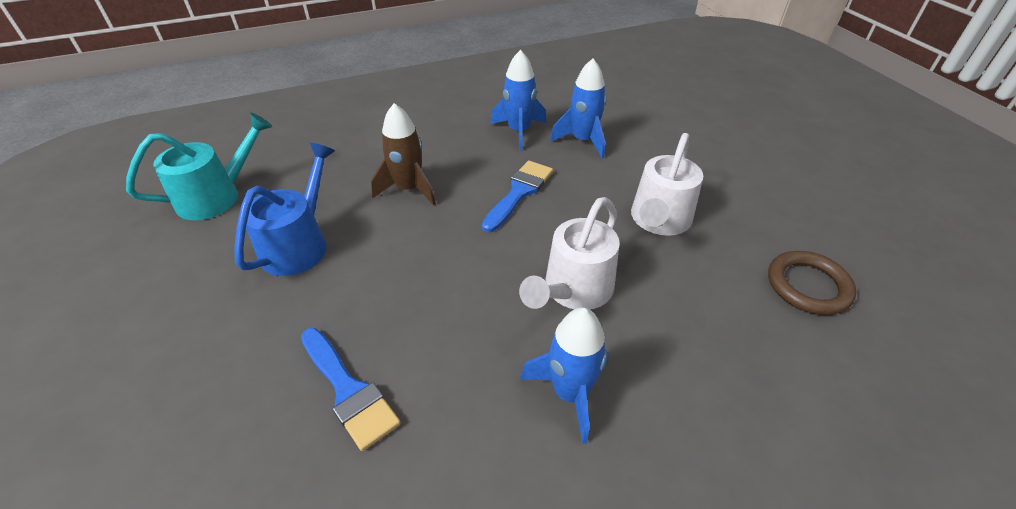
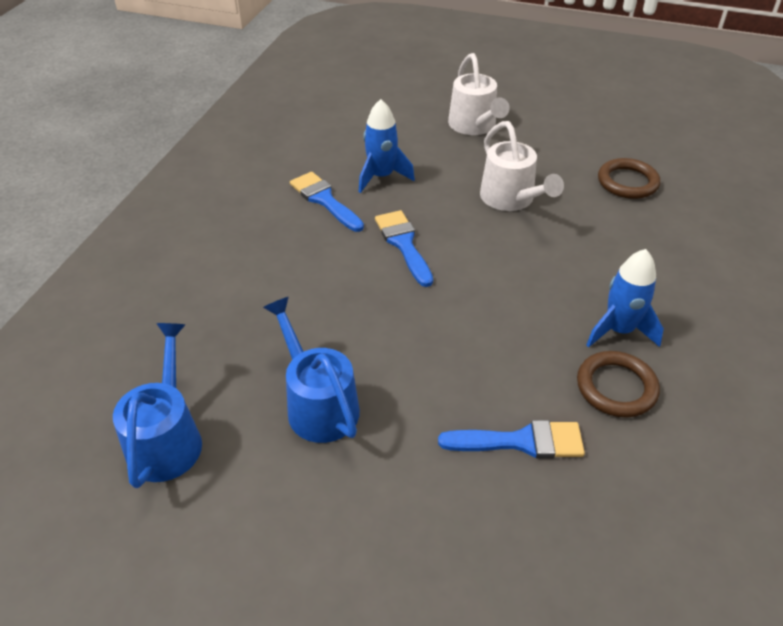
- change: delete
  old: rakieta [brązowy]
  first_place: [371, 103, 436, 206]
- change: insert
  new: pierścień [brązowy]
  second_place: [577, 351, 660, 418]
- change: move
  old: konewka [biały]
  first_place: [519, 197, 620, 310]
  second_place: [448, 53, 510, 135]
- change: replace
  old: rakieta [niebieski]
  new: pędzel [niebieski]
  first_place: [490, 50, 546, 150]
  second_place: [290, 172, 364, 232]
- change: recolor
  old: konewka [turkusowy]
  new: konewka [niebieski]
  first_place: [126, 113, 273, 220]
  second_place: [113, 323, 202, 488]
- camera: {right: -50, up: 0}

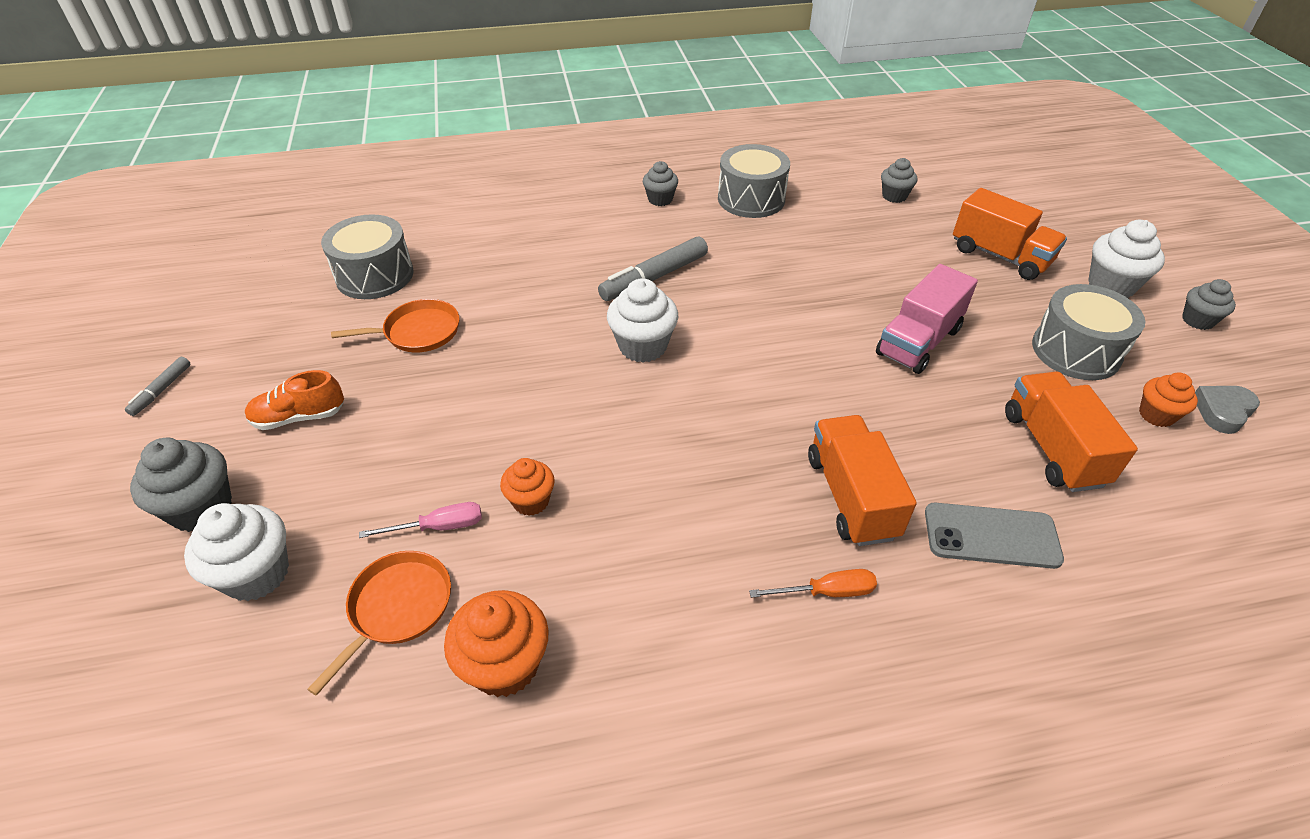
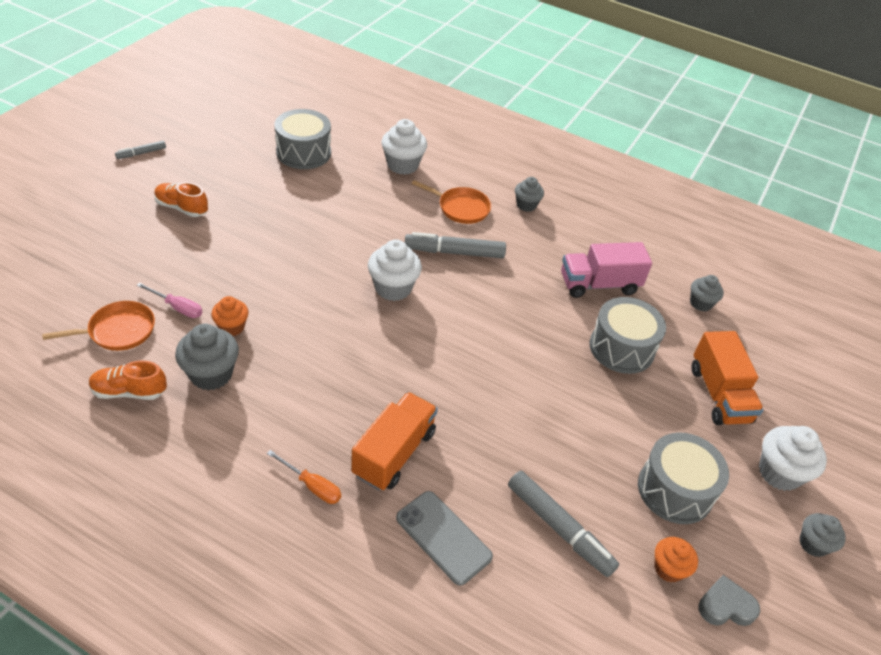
- change: move
  old: muffinka [szary]
  first_place: [130, 438, 232, 532]
  second_place: [175, 324, 239, 390]
- change: move
  old: muffinka [biały]
  first_place: [184, 503, 289, 601]
  second_place: [381, 119, 427, 175]
- change: move
  old: patelnia [pomarańczowy]
  first_place: [331, 299, 459, 352]
  second_place: [412, 180, 491, 224]
- change: move
  old: bęben [szary]
  first_place: [718, 144, 790, 218]
  second_place: [590, 297, 666, 374]
- change: move
  old: ciężarówka [różowy]
  first_place: [876, 264, 978, 374]
  second_place: [561, 242, 652, 298]
- change: replace
  old: muffinka [pomarańczowy]
  new: but [pomarańczowy]
  first_place: [444, 590, 549, 697]
  second_place: [89, 361, 167, 400]
- change: replace
  old: ciężarówka [pomarańczowy]
  new: flamaster [szary]
  first_place: [1005, 372, 1138, 492]
  second_place: [508, 471, 619, 577]
- camera: {right: 35, up: 0}

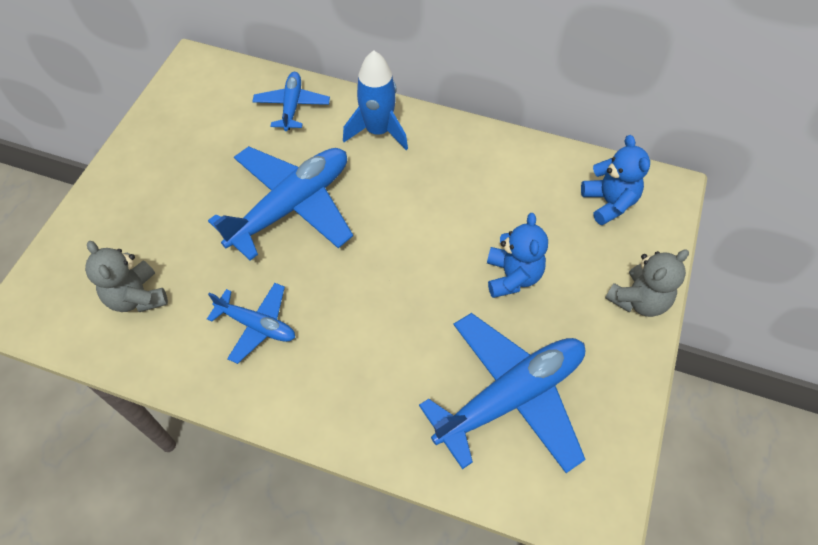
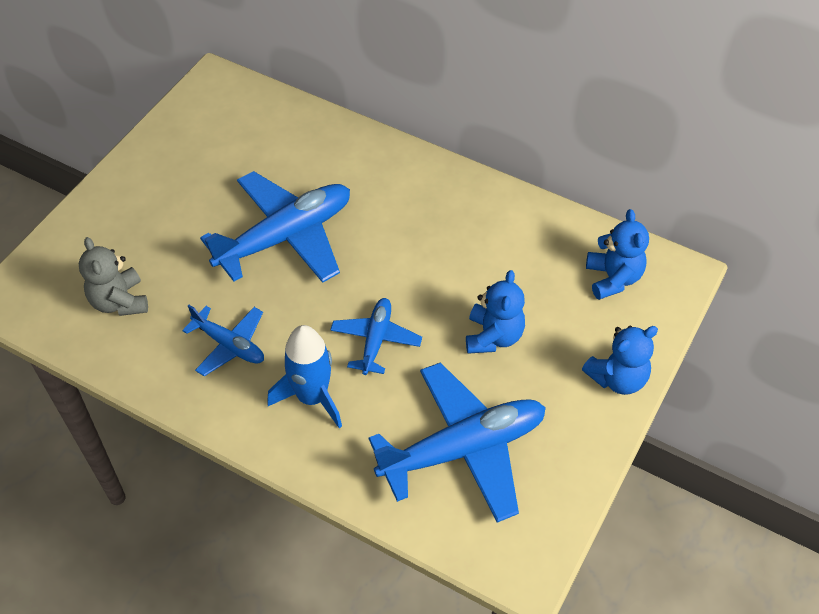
- change: move
  old: samolot [niebieski]
  first_place: [252, 72, 330, 131]
  second_place: [330, 298, 422, 375]
- change: move
  old: rakieta [niebieski]
  first_place: [343, 50, 408, 150]
  second_place: [267, 325, 342, 428]
- change: recolor
  old: miś [szary]
  new: miś [niebieski]
  first_place: [605, 249, 689, 317]
  second_place: [582, 326, 658, 395]
- camera: {right: 10, up: -5}

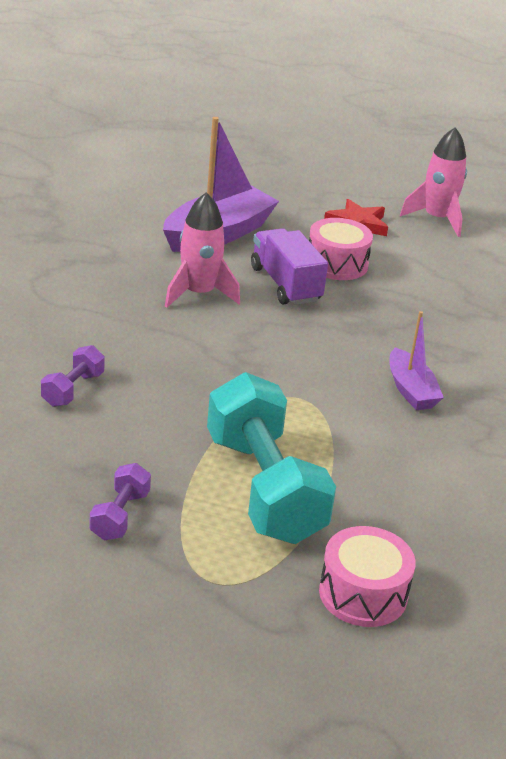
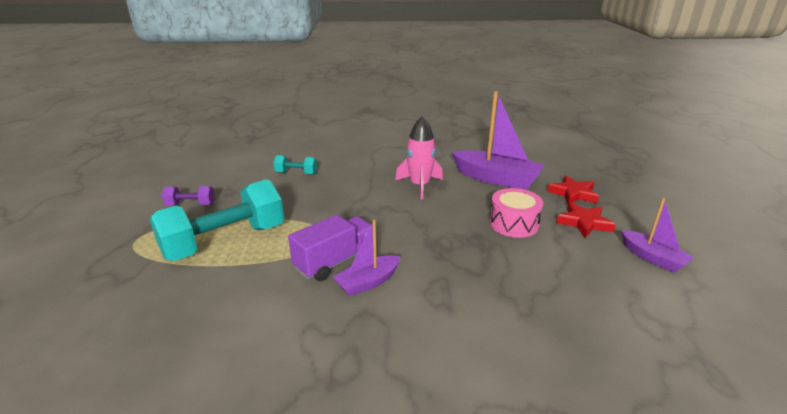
- change: delete
  old: bęben [różowy]
  first_place: [319, 526, 416, 627]
- change: insert
  new: gwiazda [czerwony]
  second_place: [547, 176, 599, 204]
- change: move
  old: ciężarówka [fioletowy]
  first_place: [251, 228, 328, 305]
  second_place: [288, 215, 373, 281]
- change: replace
  old: rakieta [różowy]
  new: łódka [fioletowy]
  first_place: [400, 127, 467, 237]
  second_place: [621, 198, 695, 273]
- change: recolor
  old: hantel [fioletowy]
  new: hantel [turkusowy]
  first_place: [41, 345, 105, 407]
  second_place: [273, 155, 317, 175]
- camera: {right: 75, up: -5}

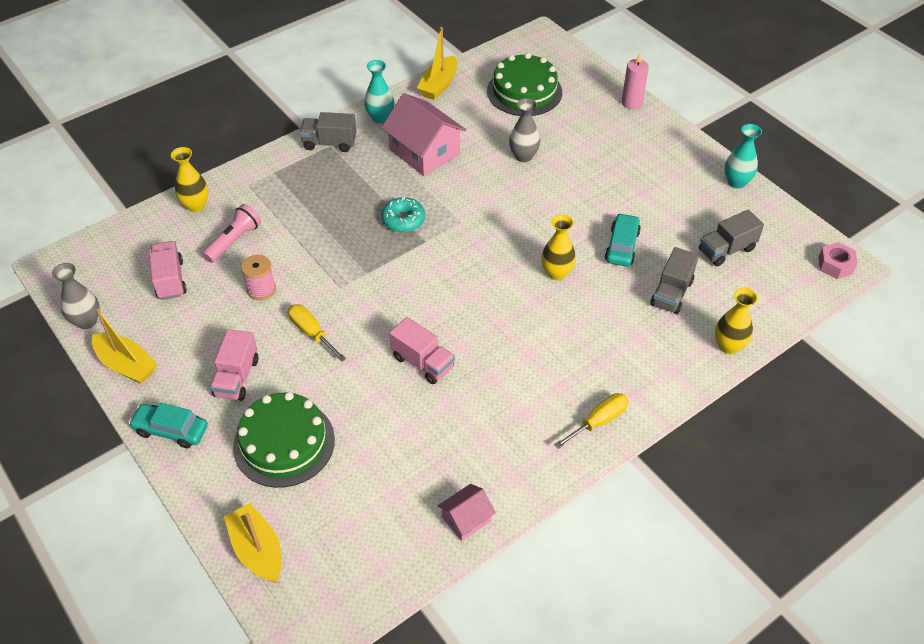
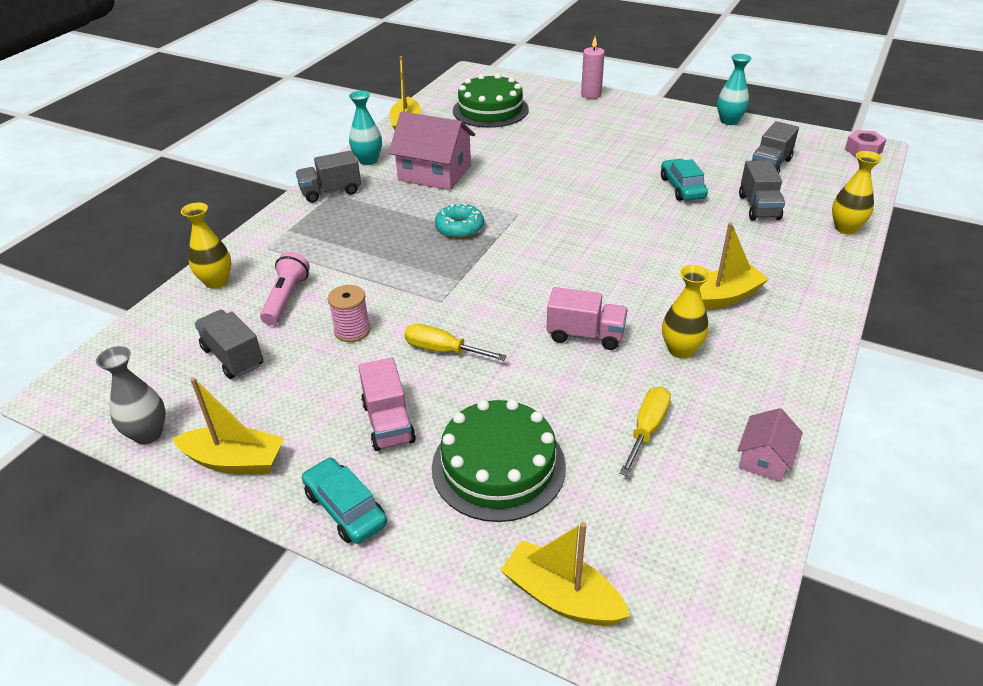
- change: delete
  old: wazon [szary]
  first_place: [509, 98, 540, 162]
- change: insert
  new: łódka [żółty]
  second_place: [700, 222, 769, 310]
- change: move
  old: wazon [żółty]
  first_place: [541, 214, 576, 280]
  second_place: [662, 265, 710, 359]
- change: move
  old: śrubokręt [żółty]
  first_place: [554, 393, 629, 449]
  second_place: [620, 387, 671, 476]
- change: recolor
  old: ciężarówka [różowy]
  new: ciężarówka [szary]
  first_place: [149, 241, 187, 300]
  second_place: [194, 310, 263, 379]
- change: rotate
  old: samochód [turkusowy]
  first_place: [129, 403, 208, 448]
  second_place: [302, 457, 387, 544]
  degrees: 60
- camera: {right: -25, up: -10}

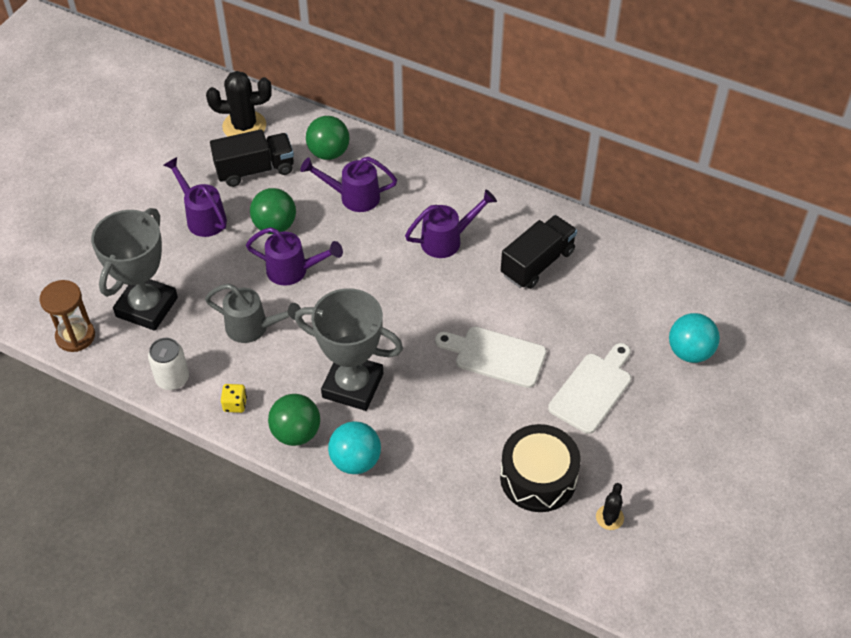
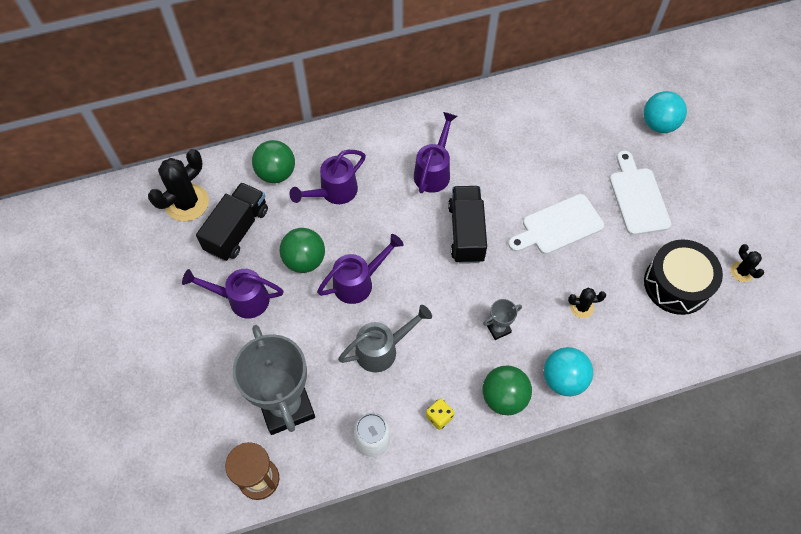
- change: insert
  new: kaktus [czarny]
  second_place: [568, 288, 606, 318]
- change: move
  old: ciężarówka [czarny]
  first_place: [501, 215, 577, 289]
  second_place: [448, 186, 487, 264]
- change: resize
  old: puchar [szary]
  first_place: [295, 288, 403, 411]
  second_place: [483, 299, 522, 340]
  factor: 0.42
- camera: {right: -45, up: 10}

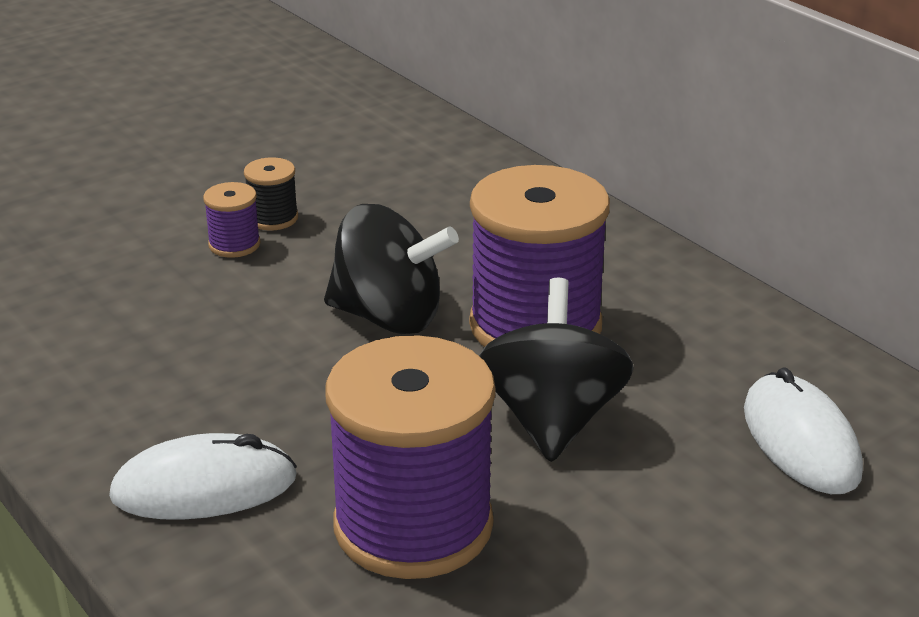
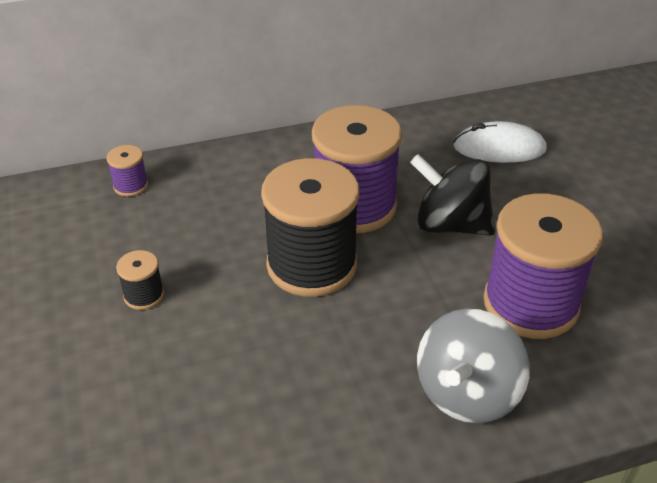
- change: move
  old: szpulka [fioletowy]
  first_place: [203, 182, 261, 258]
  second_place: [106, 145, 148, 197]
- change: replace
  old: myszka [biały]
  new: bączek [szary]
  first_place: [109, 433, 297, 520]
  second_place: [417, 309, 530, 423]
- change: replace
  old: bączek [czarny]
  new: szpulka [czarny]
  first_place: [324, 204, 459, 334]
  second_place: [261, 158, 359, 297]
- camera: {right: -70, up: 10}

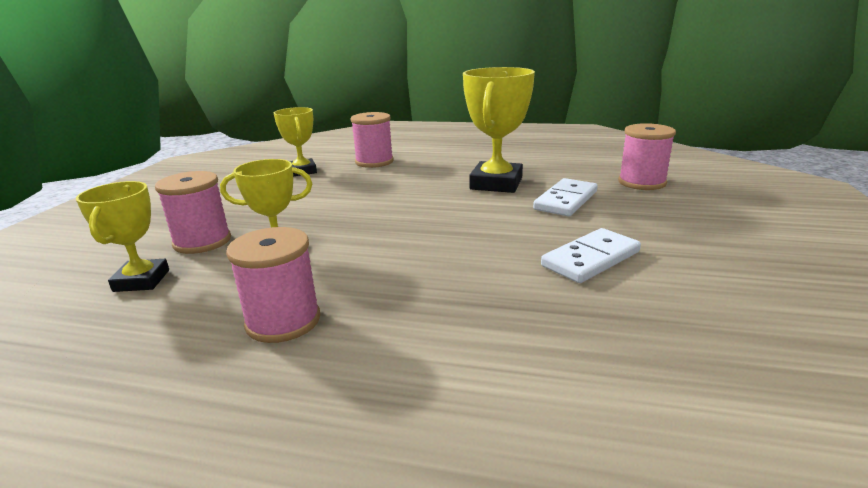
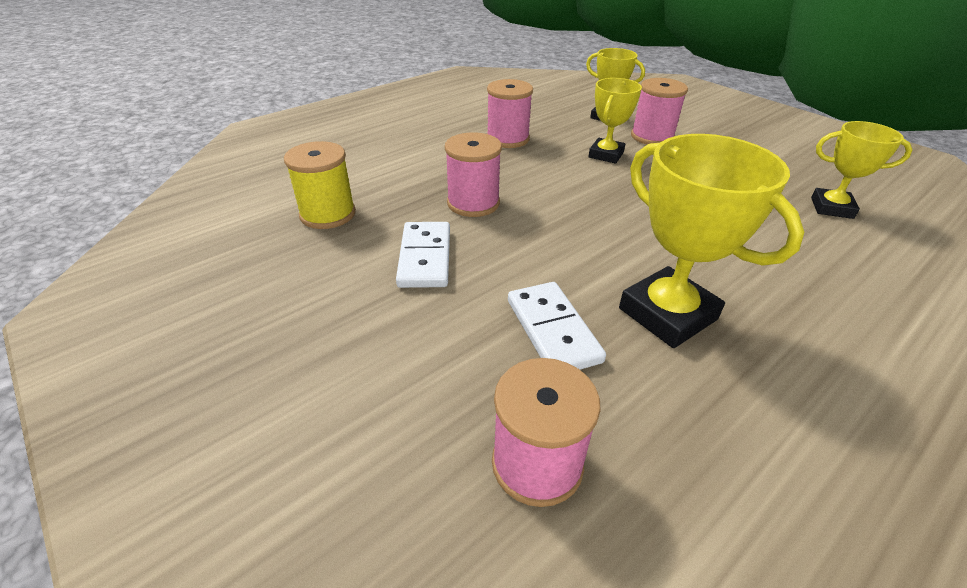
- change: insert
  new: szpulka [żółty]
  second_place: [284, 141, 356, 229]
- change: move
  old: szpulka [różowy]
  first_place: [351, 112, 394, 168]
  second_place: [445, 132, 502, 217]
- camera: {right: 125, up: 15}

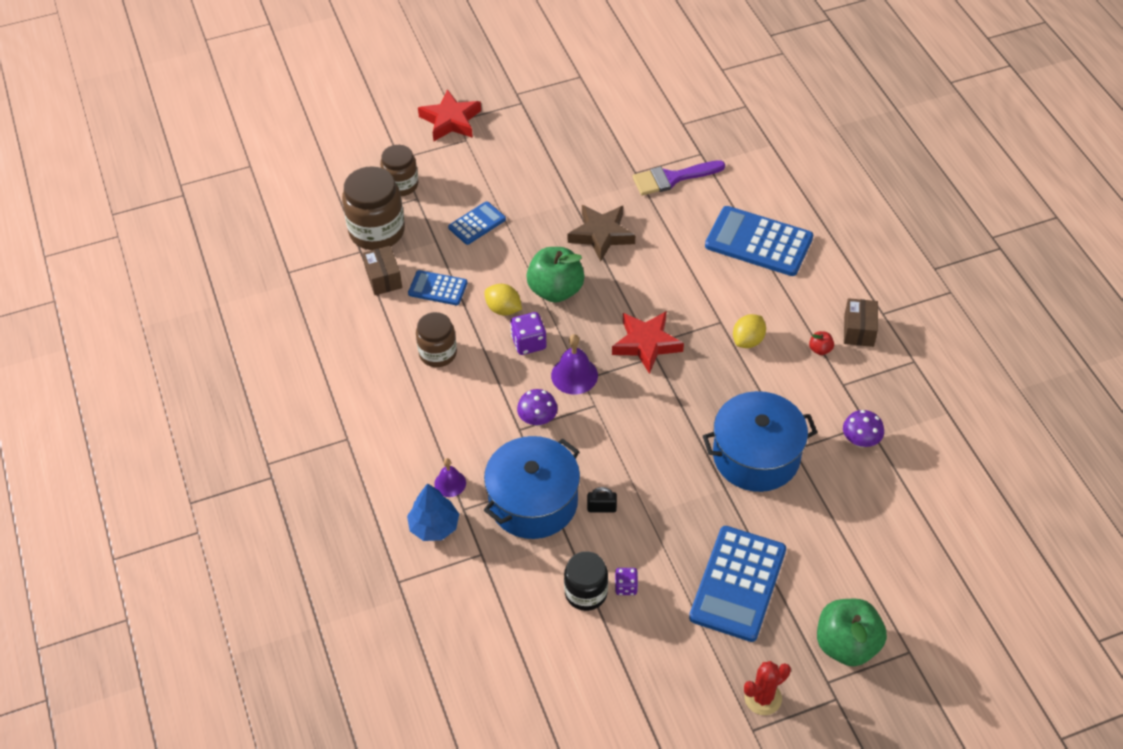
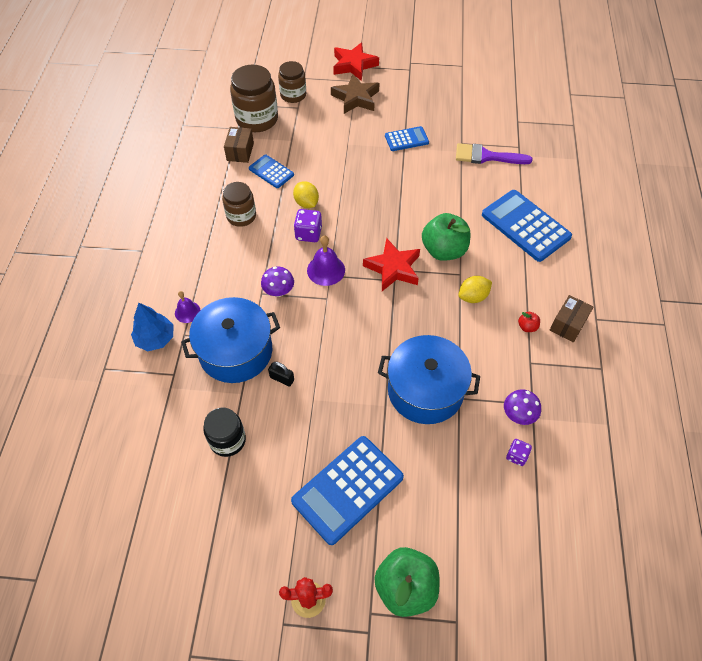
- change: move
  old: kalkulator [niebieski]
  first_place: [448, 201, 506, 245]
  second_place: [385, 126, 429, 151]
- change: move
  old: jabłko [zielony]
  first_place: [526, 247, 585, 303]
  second_place: [422, 213, 470, 261]
- change: move
  old: gwiazda [brązowy]
  first_place: [568, 205, 635, 262]
  second_place: [331, 74, 380, 114]
- change: move
  old: kostka do gry [fioletowy]
  first_place: [615, 568, 638, 595]
  second_place: [506, 439, 532, 466]
- camera: {right: 25, up: 5}

